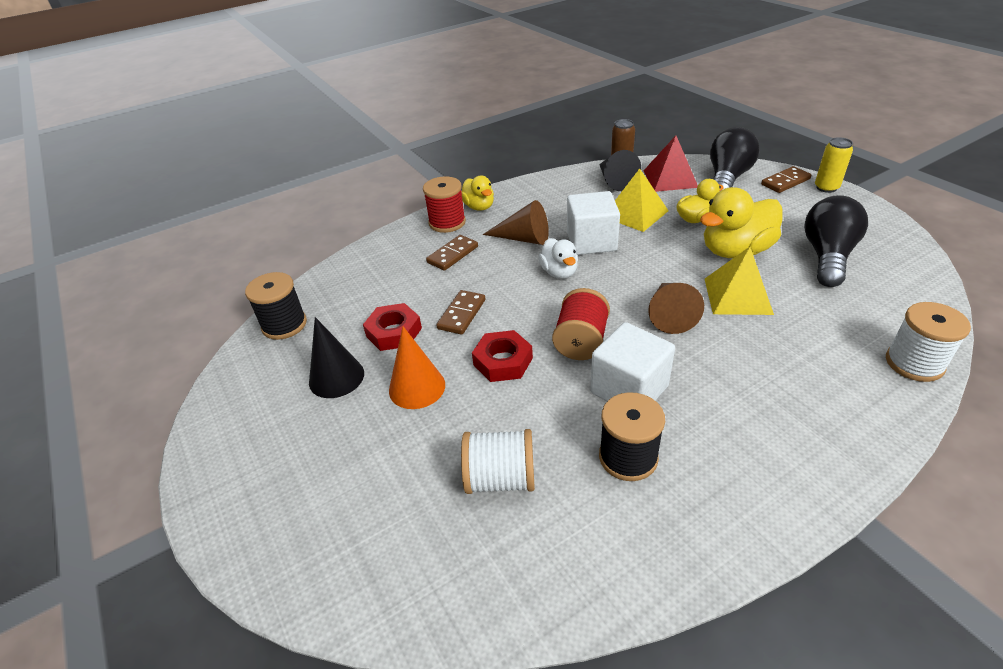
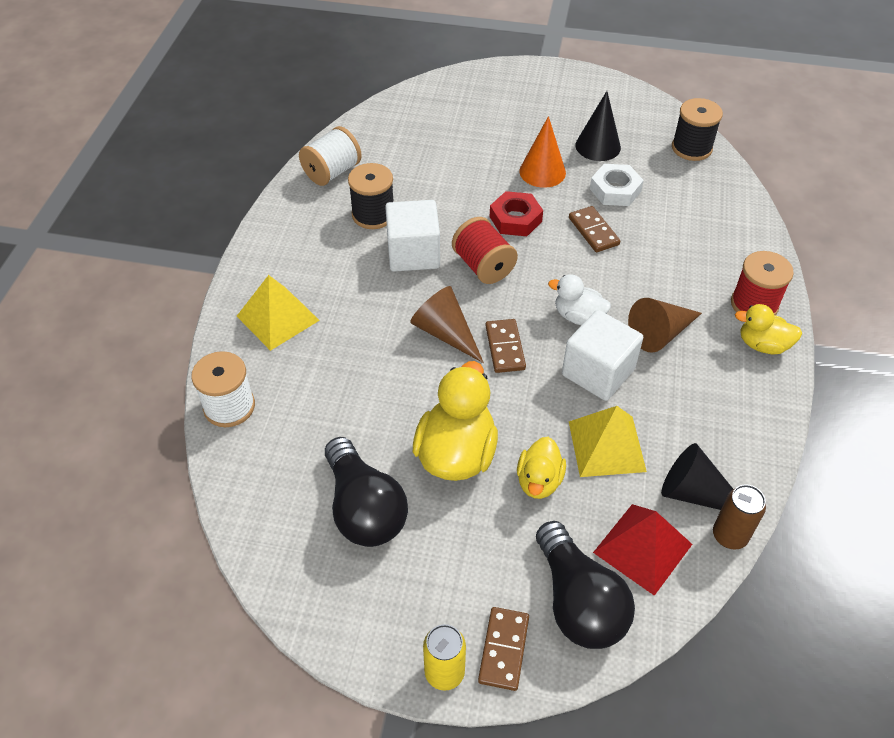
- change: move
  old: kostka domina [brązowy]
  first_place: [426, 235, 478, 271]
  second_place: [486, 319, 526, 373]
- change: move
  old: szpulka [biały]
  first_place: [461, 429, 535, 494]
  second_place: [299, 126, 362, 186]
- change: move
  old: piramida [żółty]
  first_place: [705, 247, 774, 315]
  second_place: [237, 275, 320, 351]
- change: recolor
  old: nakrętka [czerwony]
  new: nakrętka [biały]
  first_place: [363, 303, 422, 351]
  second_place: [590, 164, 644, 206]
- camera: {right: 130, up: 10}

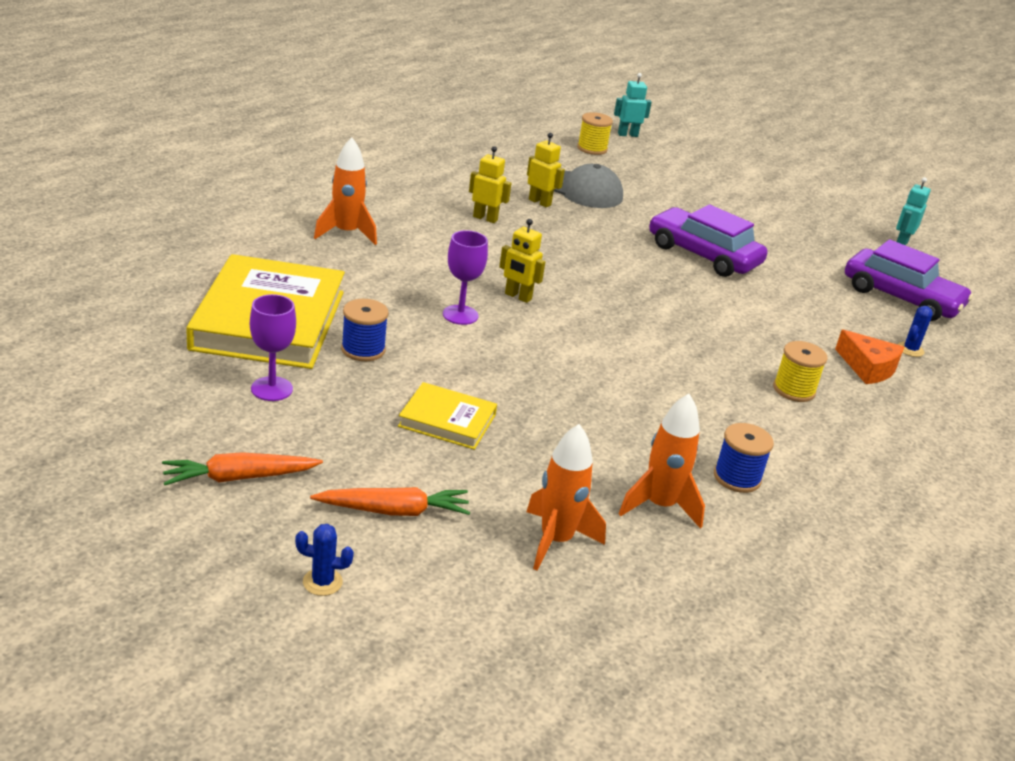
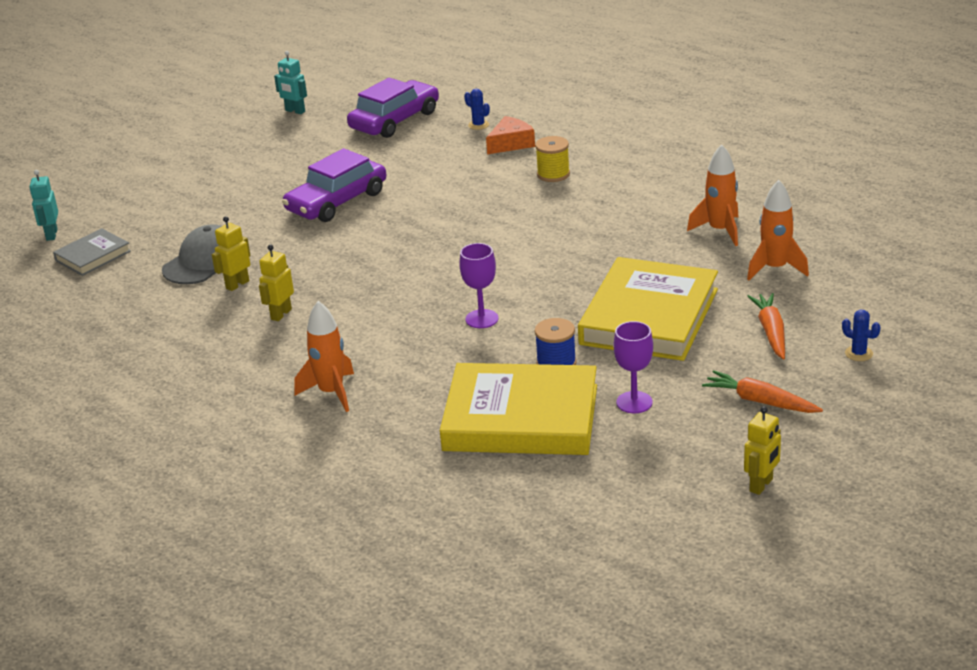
- change: delete
  old: szpulka [niebieski]
  first_place: [714, 423, 774, 493]
- change: move
  old: robot [żółty]
  first_place: [499, 219, 545, 303]
  second_place: [744, 406, 781, 495]
- change: replace
  old: szpulka [żółty]
  new: książka [szary]
  first_place: [577, 112, 613, 155]
  second_place: [53, 228, 131, 276]
- change: rotate
  old: marchewka [pomarańczowy]
  first_place: [162, 452, 323, 485]
  second_place: [702, 370, 823, 413]
  degrees: 135
- change: rotate
  old: kaktus [niebieski]
  first_place: [295, 524, 354, 596]
  second_place: [842, 310, 880, 361]
  degrees: -60
- change: resize
  old: książka [żółty]
  first_place: [398, 382, 497, 450]
  second_place: [578, 257, 718, 361]
  factor: 2.03
- camera: {right: -80, up: 0}

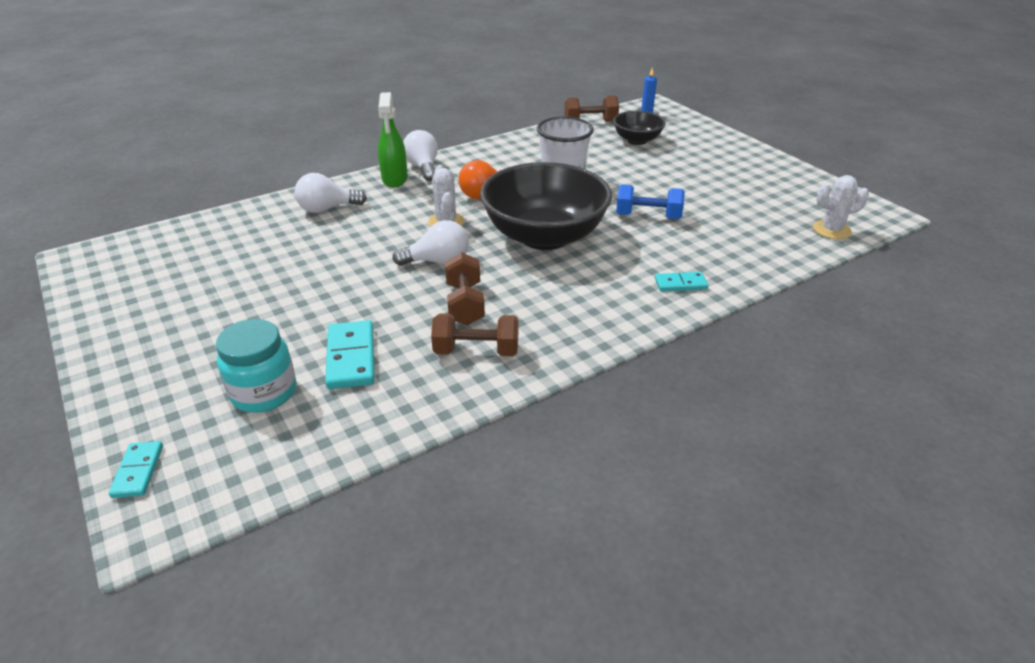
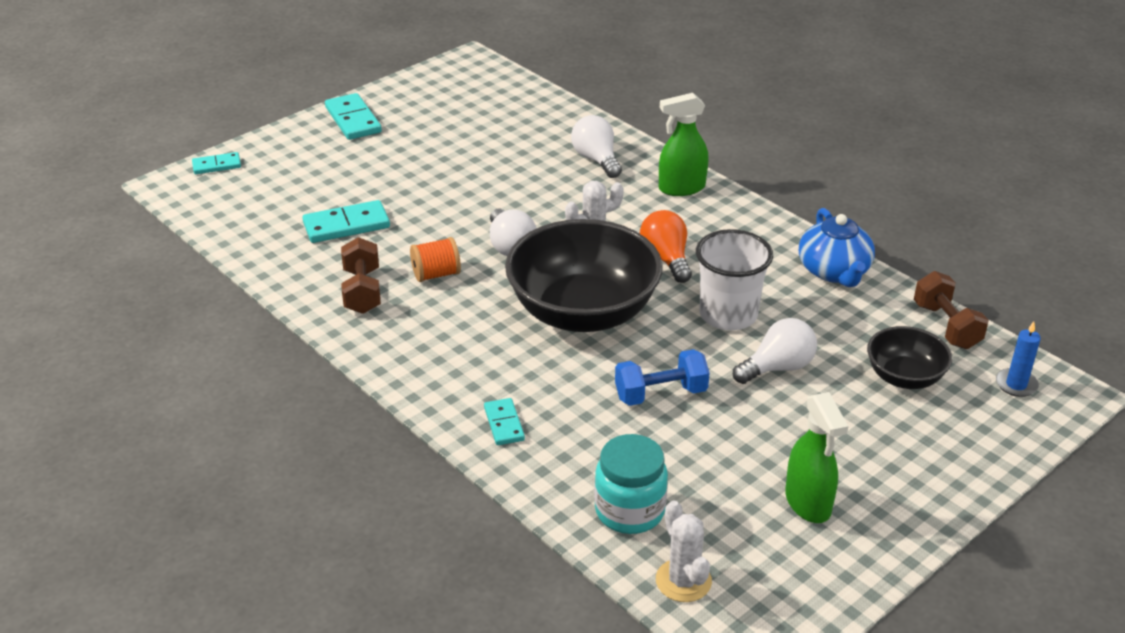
- change: insert
  new: kostka domina [turkusowy]
  second_place: [325, 93, 382, 140]
- change: insert
  new: spryskiwacz [zielony]
  second_place: [785, 392, 848, 523]
- change: insert
  new: imbryk [niebieski]
  second_place: [799, 208, 875, 287]
- change: move
  old: słoik [turkusowy]
  first_place: [216, 319, 296, 413]
  second_place: [594, 434, 668, 534]
- change: move
  old: żarówka [biały]
  first_place: [403, 130, 438, 181]
  second_place: [733, 318, 817, 384]
- change: replace
  old: hantel [brązowy]
  new: szpulka [pomarańczowy]
  first_place: [445, 252, 485, 326]
  second_place: [410, 237, 461, 282]
- change: rotate
  old: hantel [niebieski]
  first_place: [616, 184, 685, 219]
  second_place: [615, 349, 710, 406]
  degrees: 75
- camera: {right: 80, up: 0}

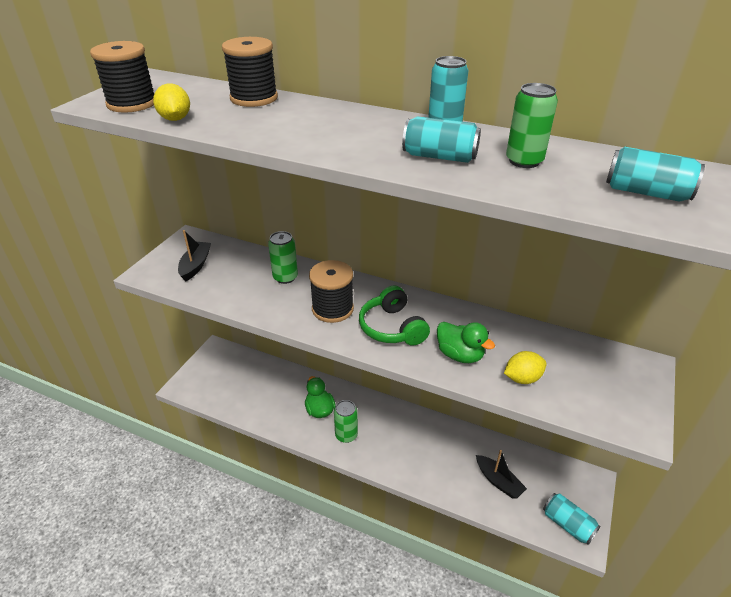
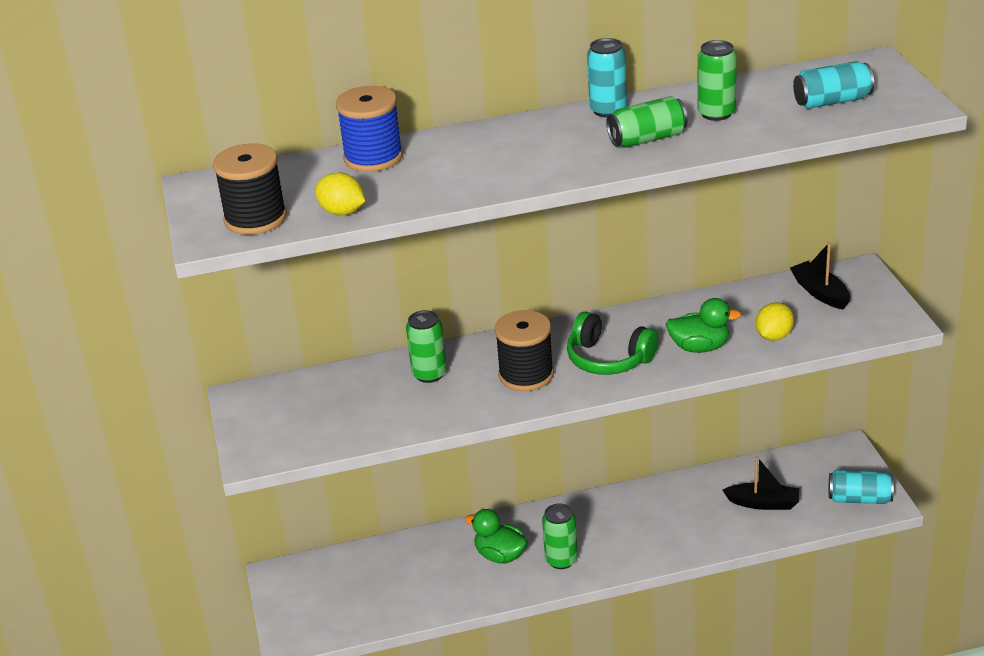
- change: move
  old: łódka [czarny]
  first_place: [178, 230, 211, 281]
  second_place: [790, 242, 850, 310]
- change: recolor
  old: szpulka [czarny]
  new: szpulka [niebieski]
  first_place: [222, 37, 278, 107]
  second_place: [336, 86, 403, 172]
- change: recolor
  old: puszka [turkusowy]
  new: puszka [zielony]
  first_place: [402, 116, 481, 163]
  second_place: [606, 96, 688, 148]
- camera: {right: -35, up: -5}

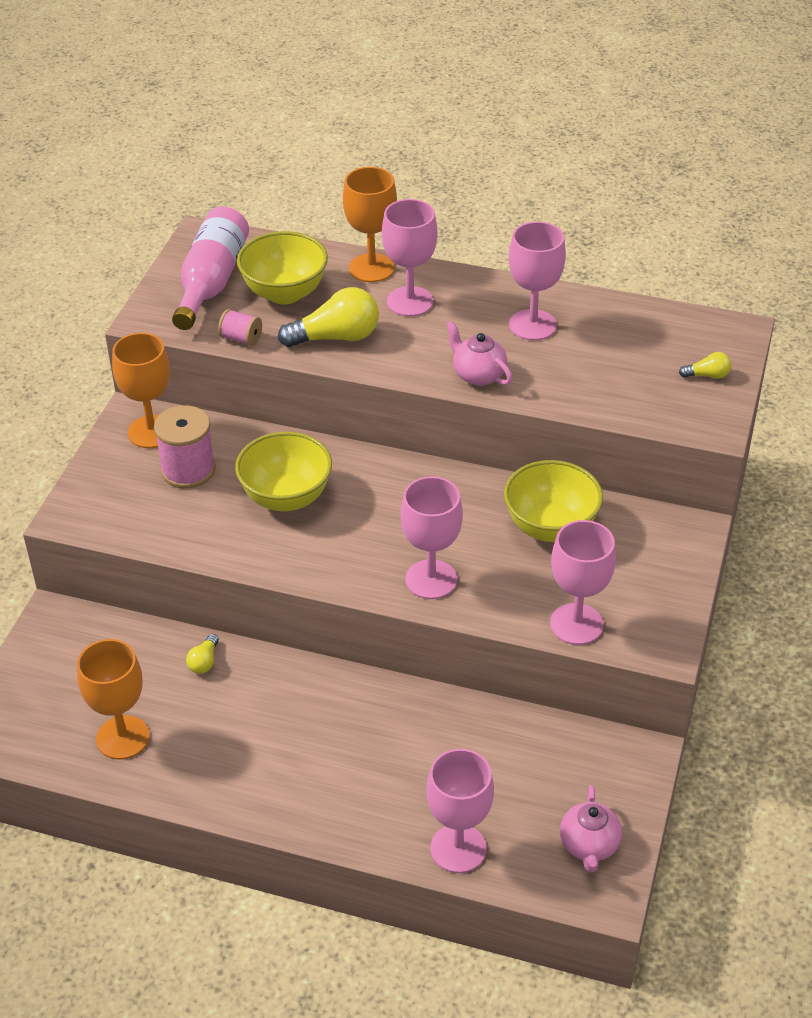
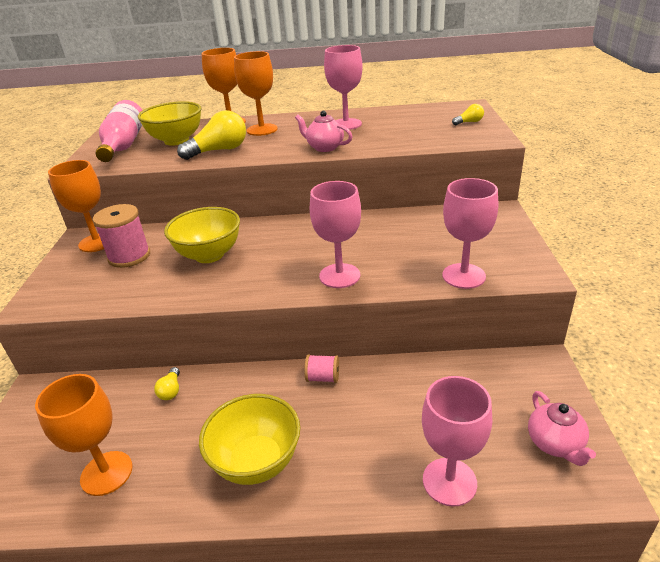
- change: move
  old: szpulka [różowy]
  first_place: [218, 309, 262, 346]
  second_place: [304, 354, 339, 383]
- change: move
  old: miska [żółty]
  first_place: [504, 460, 603, 542]
  second_place: [199, 394, 300, 485]
- change: recolor
  old: kielich [różowy]
  new: kielich [pomarańczowy]
  first_place: [382, 199, 437, 317]
  second_place: [234, 51, 278, 136]
- camera: {right: -15, up: -10}

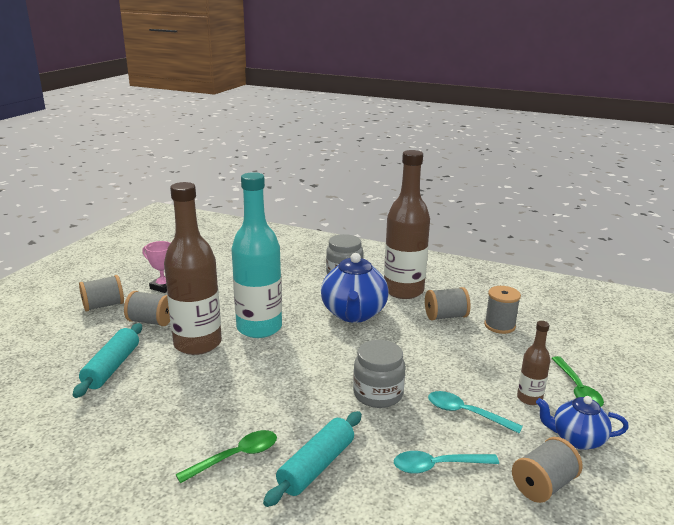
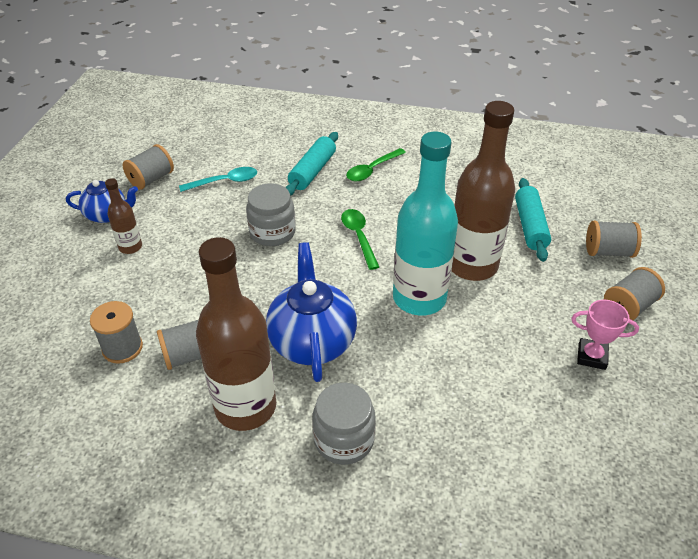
- change: delete
  old: łyżka [turkusowy]
  first_place: [428, 391, 523, 434]
- change: move
  old: szpulka [szary]
  first_place: [124, 291, 170, 326]
  second_place: [586, 220, 642, 258]
- change: move
  old: łyżka [zielony]
  first_place: [552, 356, 604, 407]
  second_place: [341, 209, 379, 270]
- camera: {right: 170, up: 20}

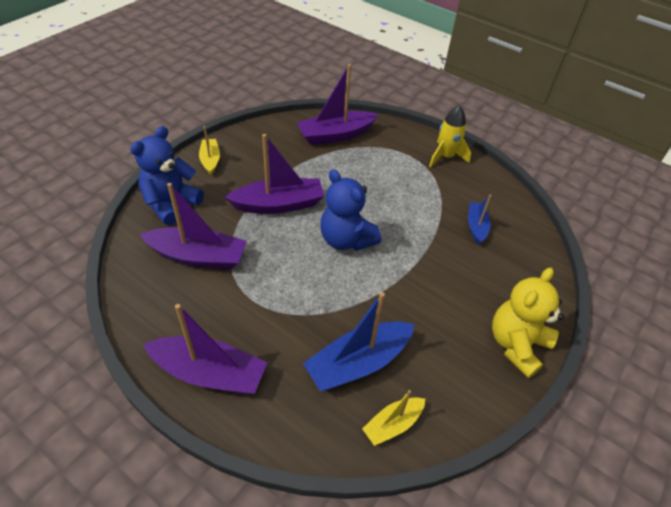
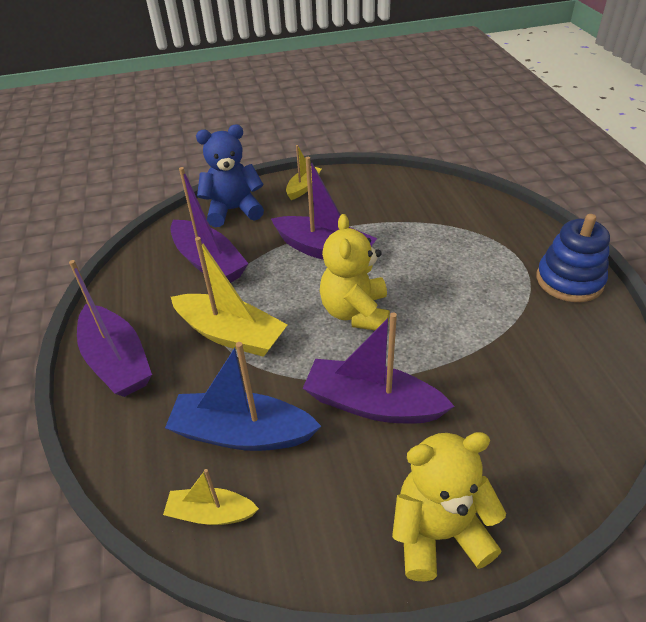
- change: delete
  old: łódka [niebieski]
  first_place: [468, 195, 492, 244]
- change: insert
  new: łódka [żółty]
  second_place: [171, 237, 288, 357]
- change: move
  old: łódka [fioletowy]
  first_place: [297, 64, 379, 145]
  second_place: [303, 312, 455, 423]
- change: replace
  old: rakieta [żółty]
  new: zabawka nakładanka [niebieski]
  first_place: [429, 105, 471, 167]
  second_place: [537, 214, 610, 302]
- change: recolor
  old: miś [niebieski]
  new: miś [żółty]
  first_place: [320, 169, 381, 251]
  second_place: [320, 214, 390, 330]
- camera: {right: 45, up: -5}

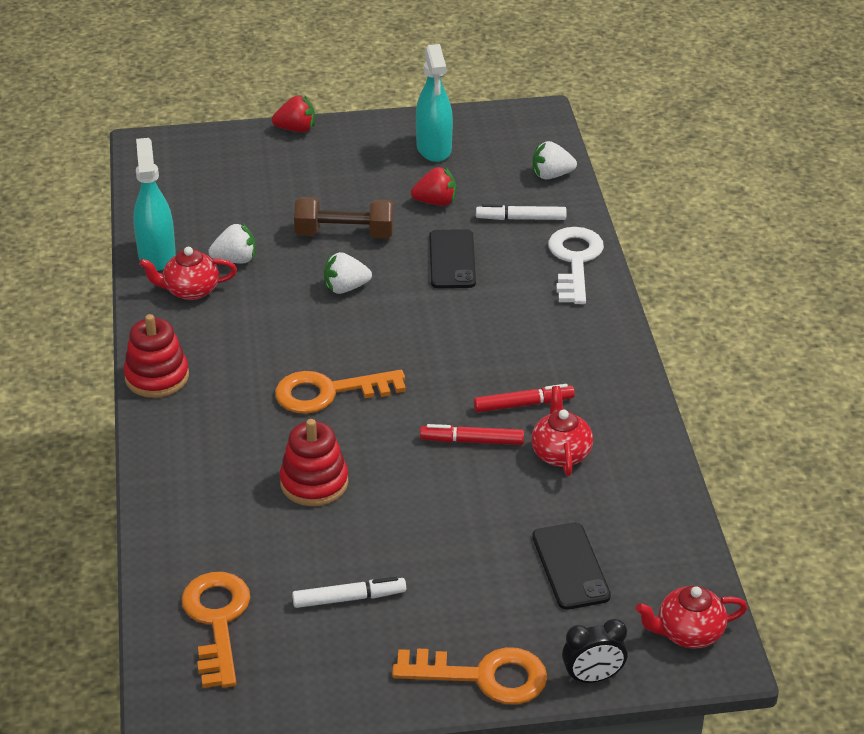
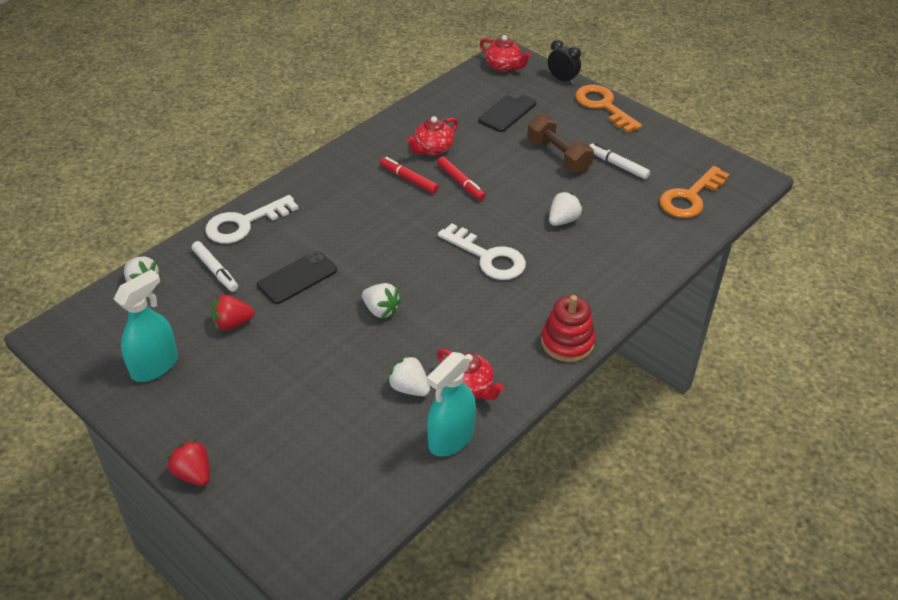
- change: move
  old: hantel [brązowy]
  first_place: [294, 197, 394, 239]
  second_place: [527, 114, 594, 173]
- change: replace
  old: zabawka nakładanka [czerwony]
  new: truskawka [biały]
  first_place: [280, 419, 348, 506]
  second_place: [549, 191, 583, 226]
- change: recolor
  old: klucz [pomarańczowy]
  new: klucz [biały]
  first_place: [275, 370, 406, 414]
  second_place: [438, 223, 526, 280]
- change: rotate
  old: truskawka [czerwony]
  first_place: [411, 167, 456, 206]
  second_place: [211, 295, 255, 330]
  degrees: -60
- camera: {right: -130, up: 5}

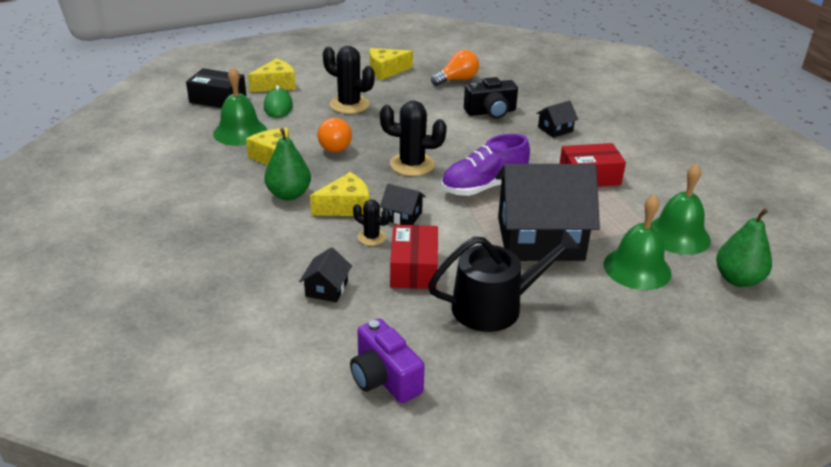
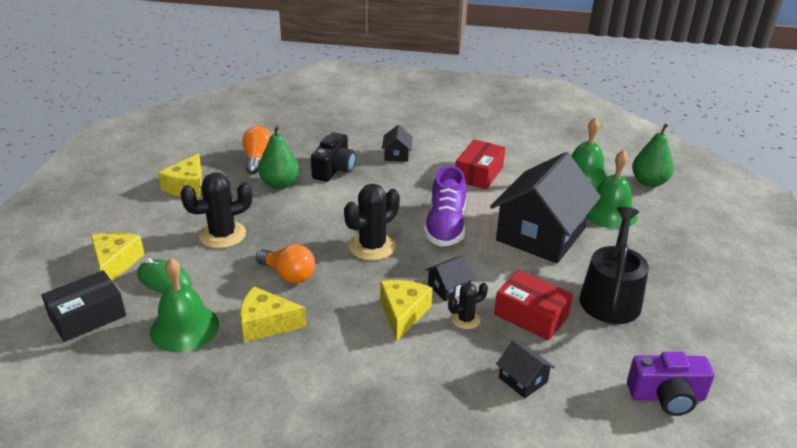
- change: move
  old: gruszka [zielony]
  first_place: [264, 128, 311, 200]
  second_place: [258, 125, 299, 189]
- camera: {right: -55, up: 0}

